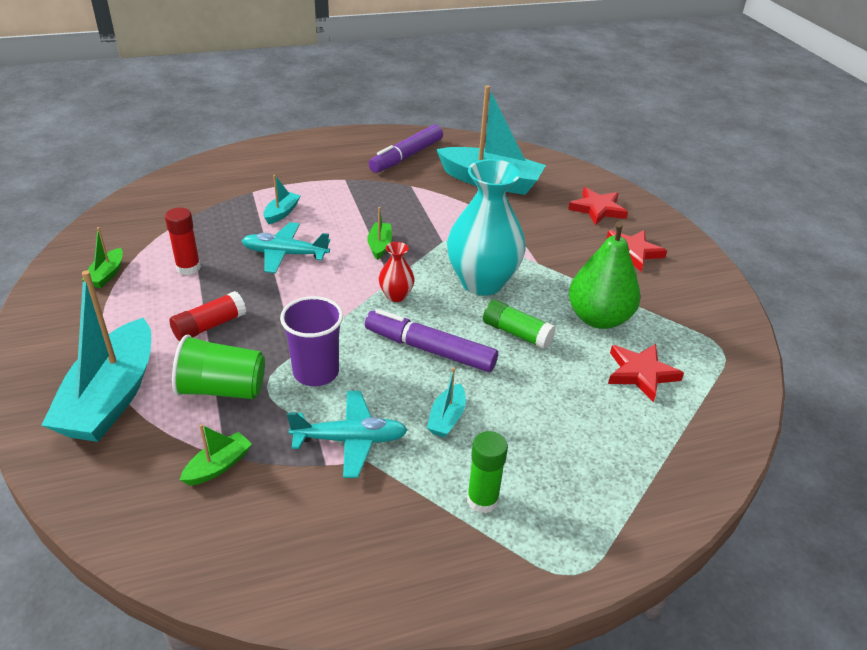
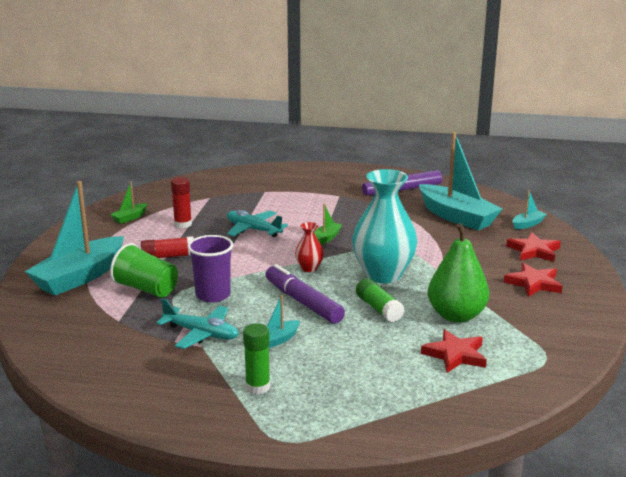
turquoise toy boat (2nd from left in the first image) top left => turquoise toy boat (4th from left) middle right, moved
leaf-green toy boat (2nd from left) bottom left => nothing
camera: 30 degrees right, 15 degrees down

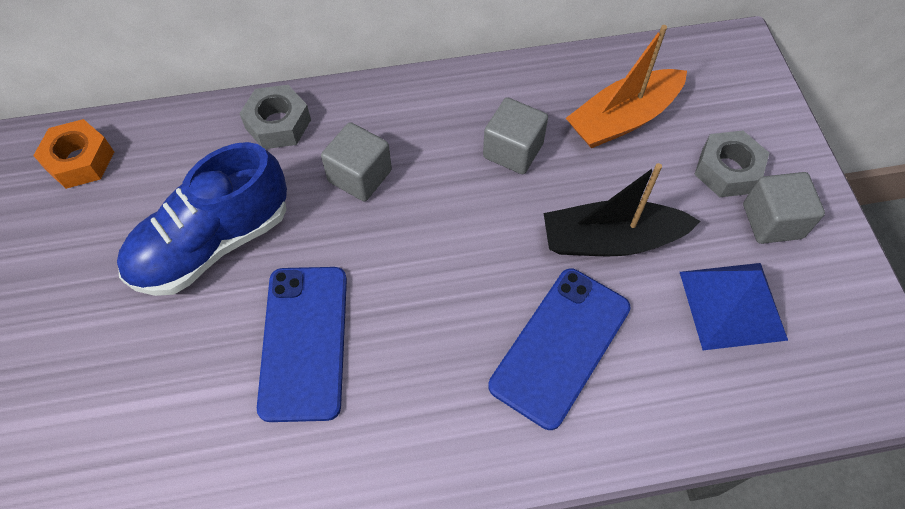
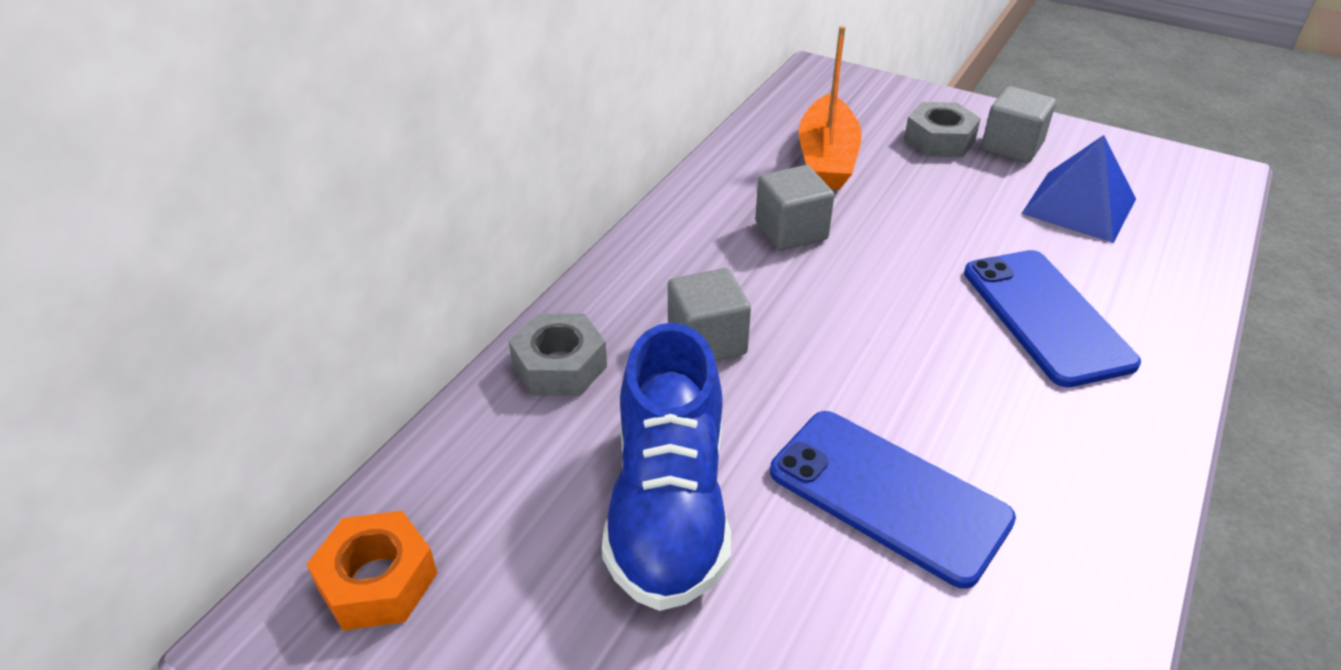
black toy boat middle right => nothing
camera: 50 degrees left, 20 degrees down

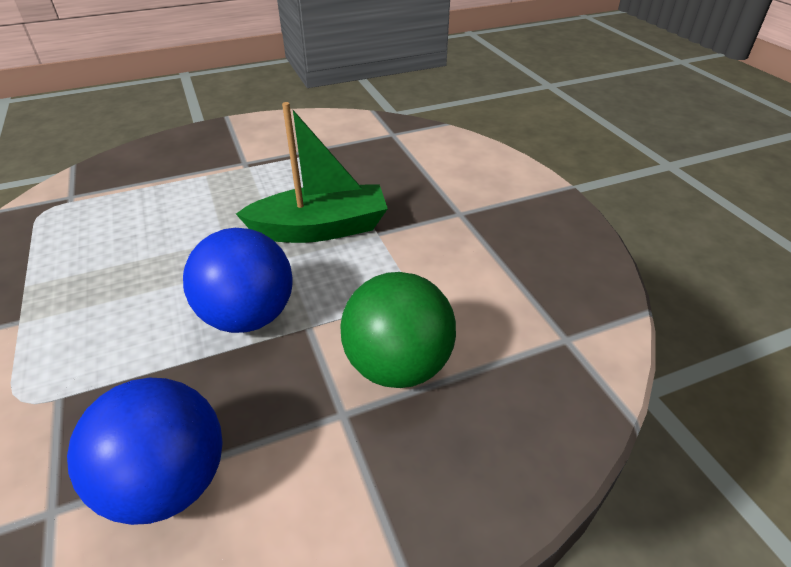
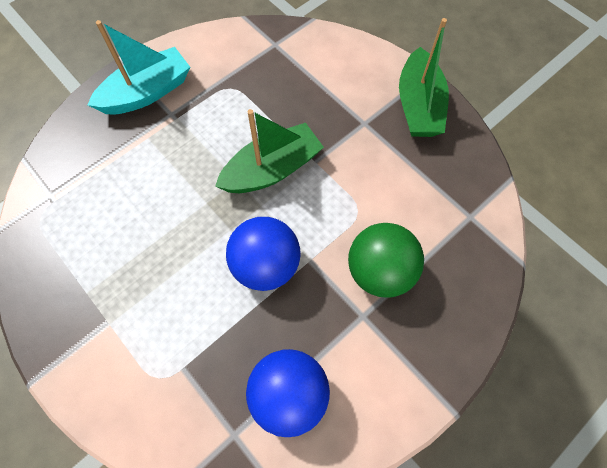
nothing => turquoise toy boat top left
nothing => leaf-green toy boat (2nd from left) top right
camera: 20 degrees left, 25 degrees up

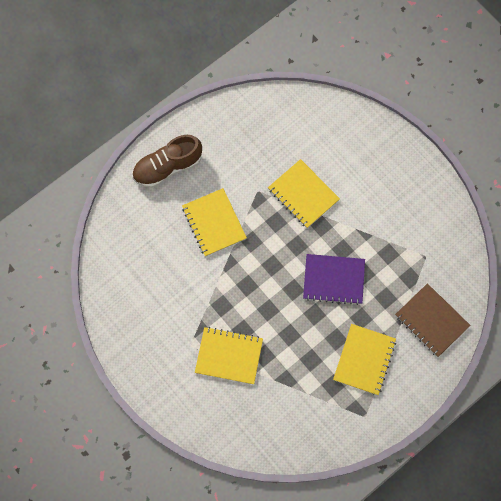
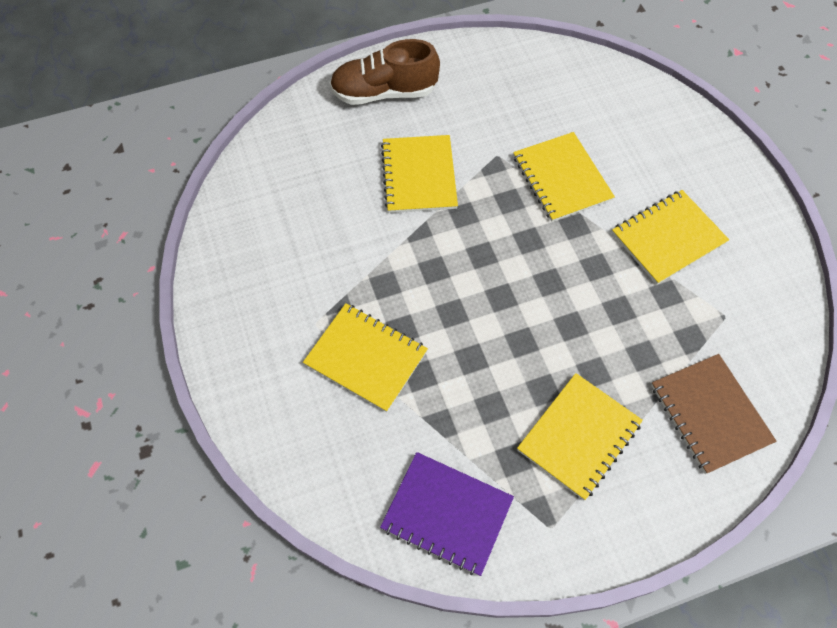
royal purple exercise book middle right => royal purple exercise book bottom centre, moved
nothing => golden exercise book (5th from left) middle right
camera: 20 degrees right, 10 degrees down

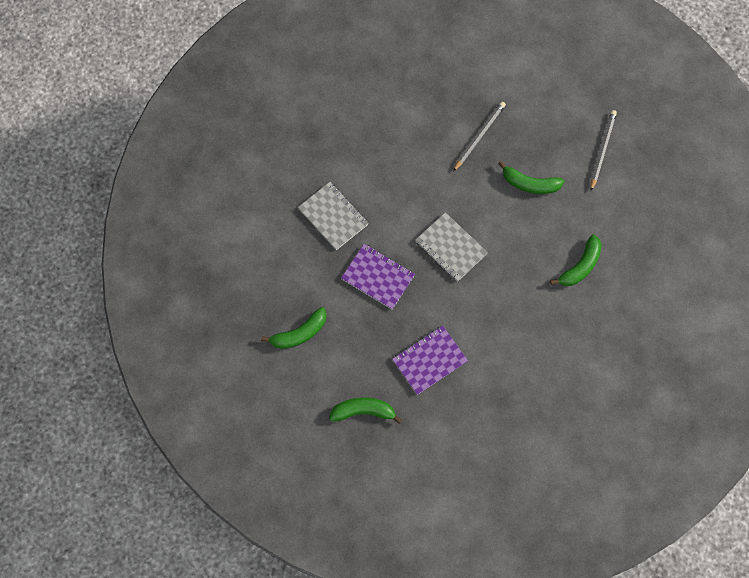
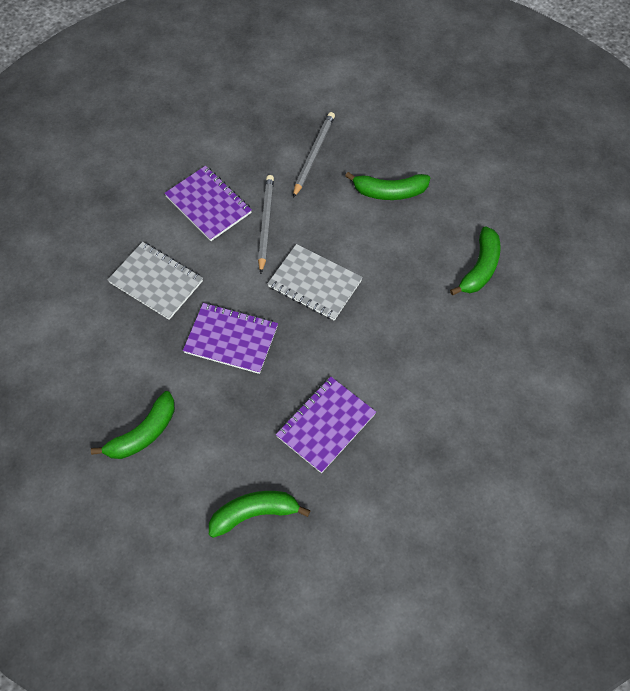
nothing => royal purple exercise book (1st from left) top left
grey wooden pencil (2nd from left in the first image) top right => grey wooden pencil (1st from left) top centre, moved
camera: 15 degrees left, 10 degrees down

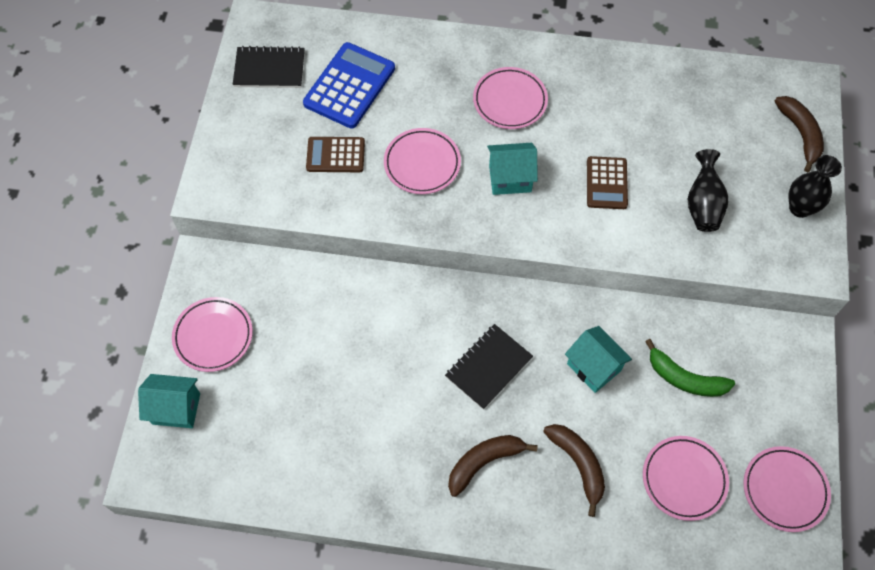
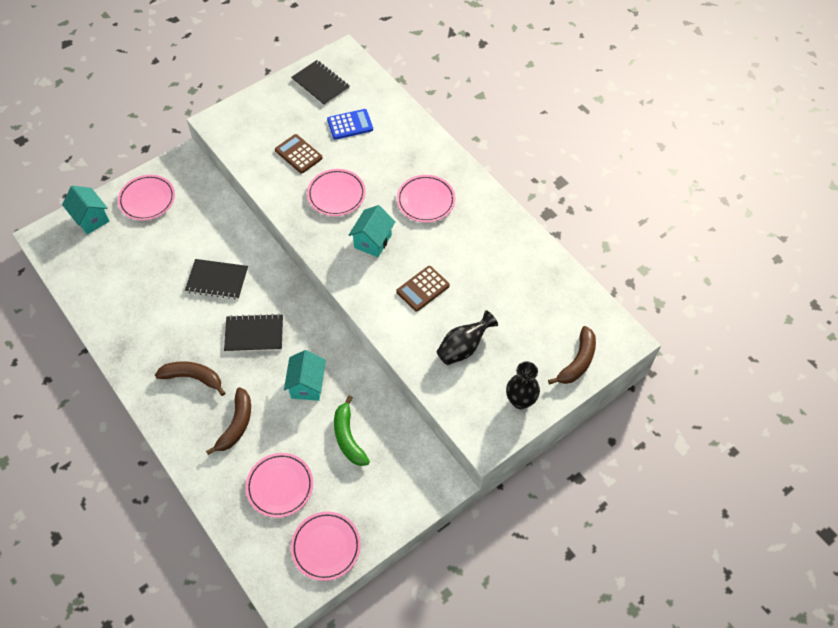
nothing => black exercise book (1st from left) middle left
royal blue pocket calculator top centre, x0.63
turquoise cottage (2nd from left in the first image) top centre => turquoise cottage (3rd from left) centre, 75 degrees clockwise
camera: 45 degrees right, 5 degrees down

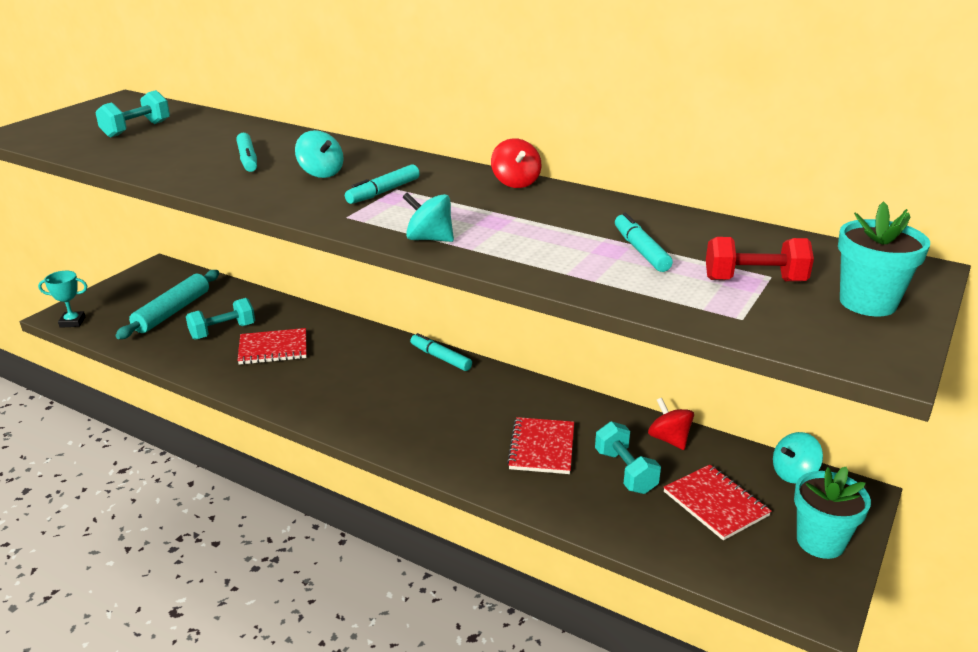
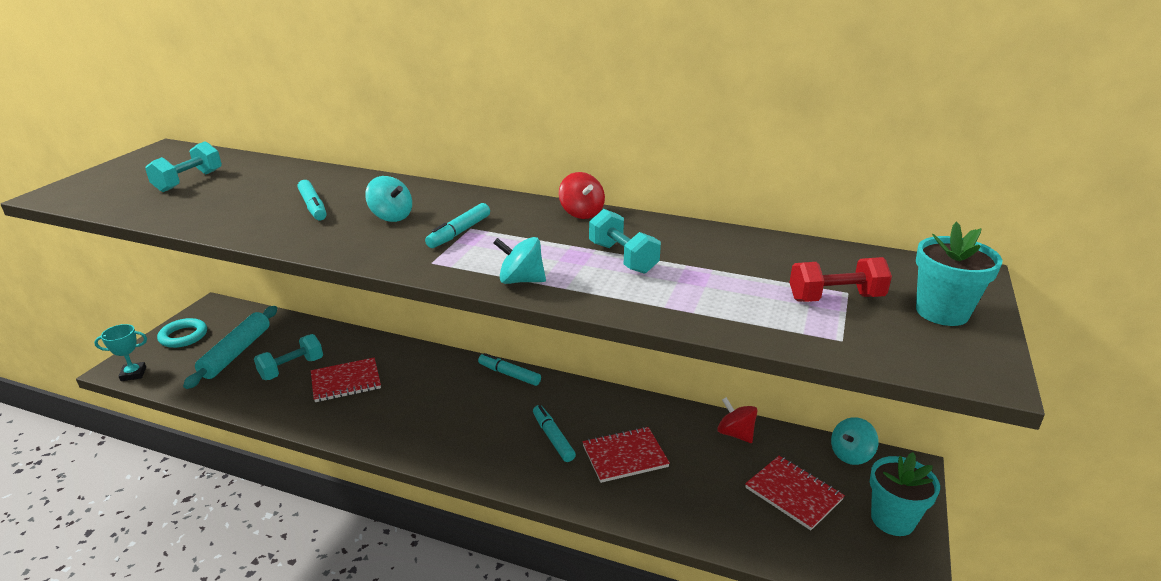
nothing => turquoise ring middle left
turquoise marker pen (4th from left) centre => turquoise marker pen (4th from left) bottom centre, moved
red exercise book (2nd from left) bottom centre, 75 degrees clockwise
turquoise free weight (3rd from left) bottom centre => turquoise free weight (3rd from left) centre, moved
camera: 10 degrees left, 0 degrees up

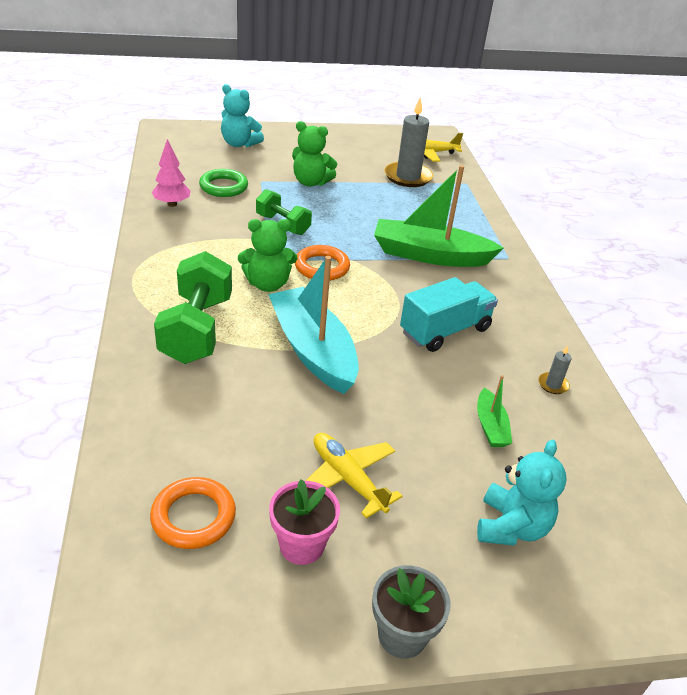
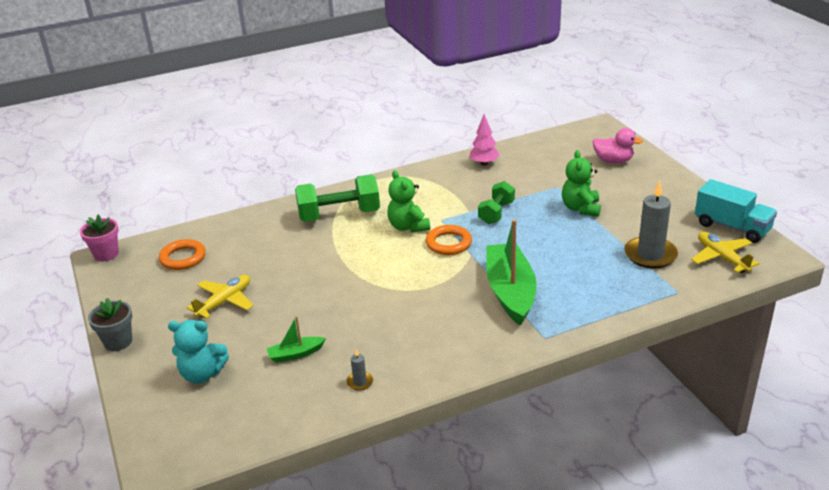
pink plant pot bottom centre => pink plant pot middle left, moved
turquoise teddy (1st from left) top centre => pink rubber duck top right
turquoise truck centre => turquoise truck middle right, moved
leaf-green ring top left => nothing
turquoise toy boat centre => nothing
camera: 80 degrees right, 5 degrees down

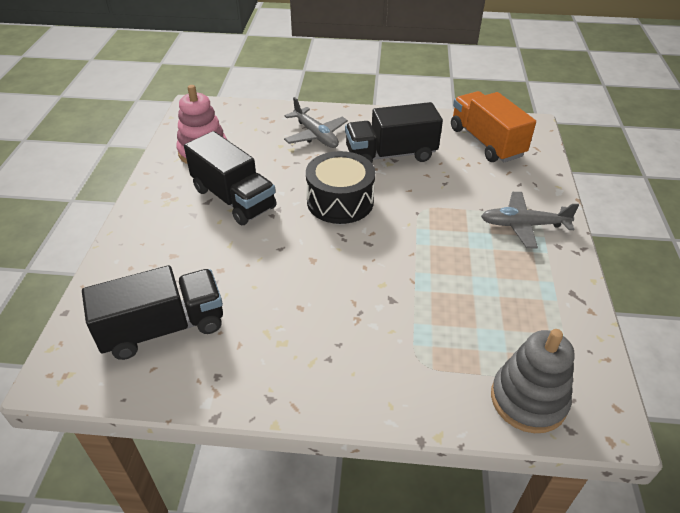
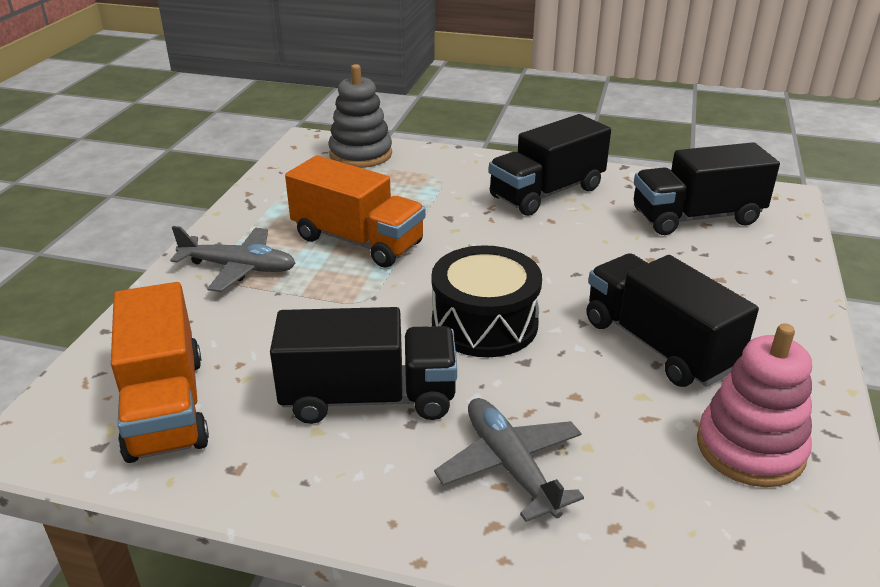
nothing => bright orange truck (2nd from left) centre
nothing => black truck (2nd from left) top centre
camera: 170 degrees left, 10 degrees down

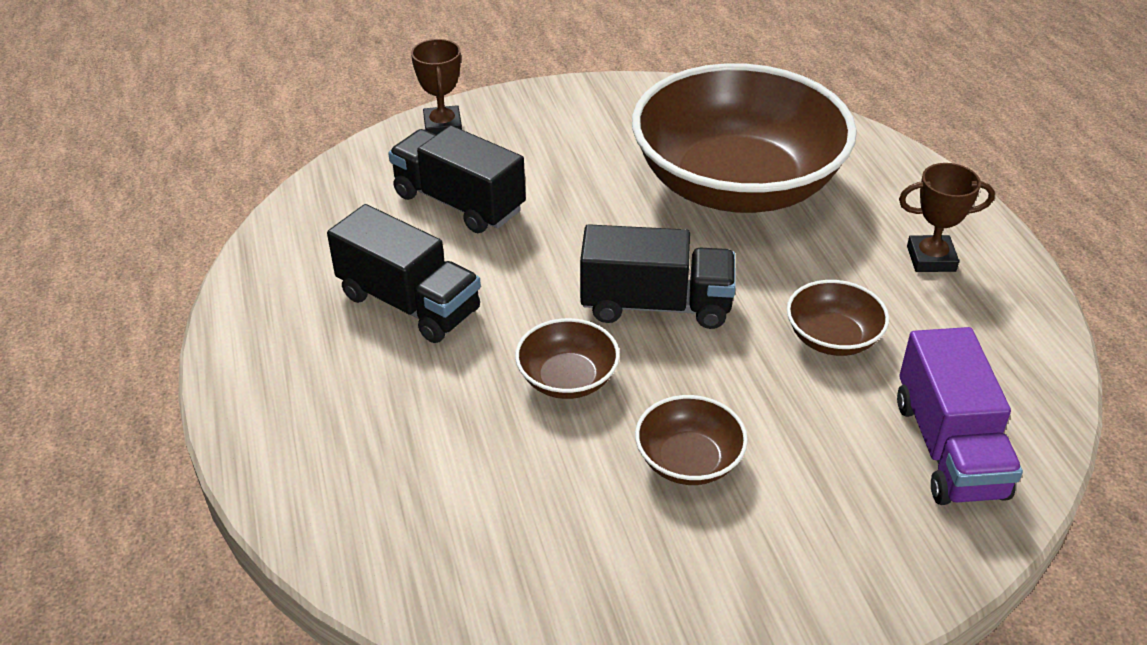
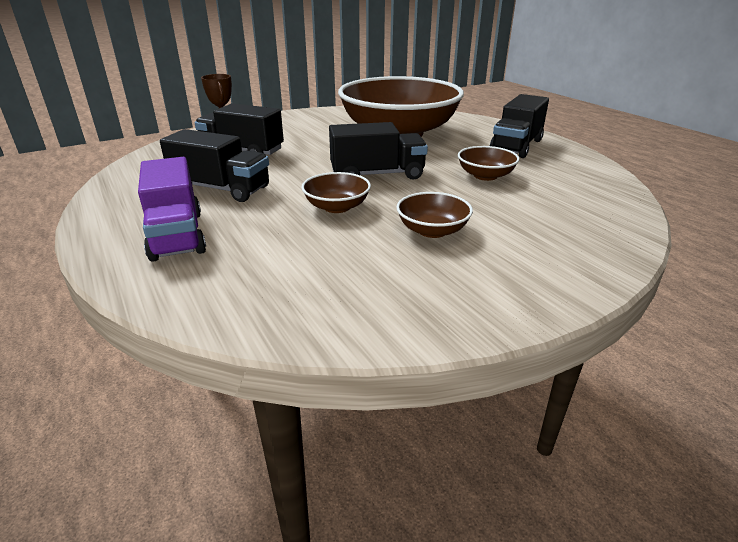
royal purple truck middle right => royal purple truck middle left, moved
russet prize cup (2nd from left) middle right => black truck (4th from left) top right
camera: 15 degrees left, 10 degrees down

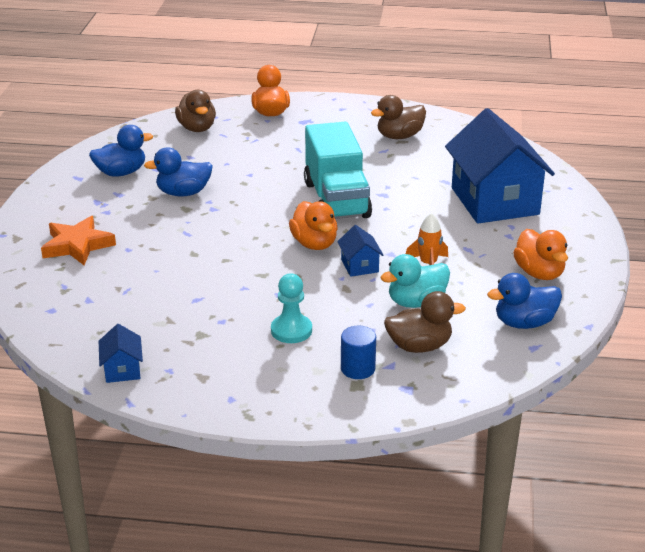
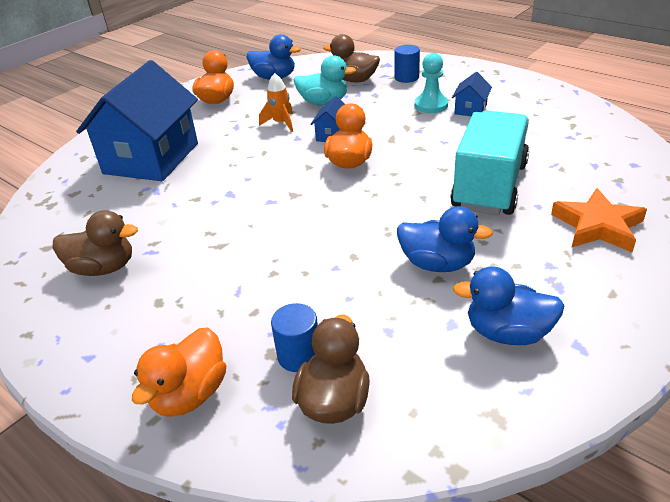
nothing => royal blue solid cylinder (1st from left) bottom centre
turquoise truck top centre => turquoise truck top right, moved
royal blue cottage (1st from left in the first image) middle left => royal blue cottage (3rd from left) top right, moved
camera: 145 degrees left, 5 degrees up

